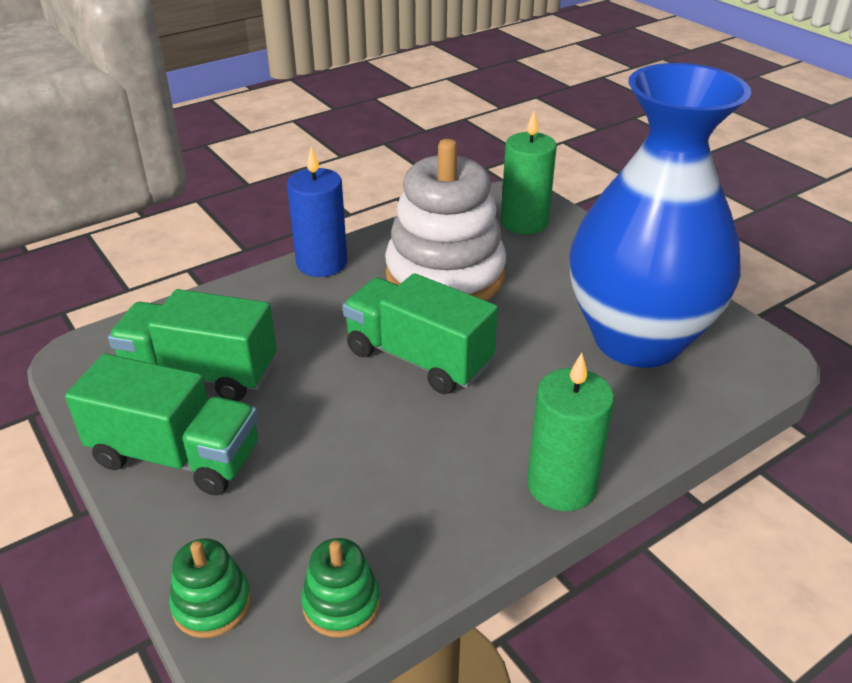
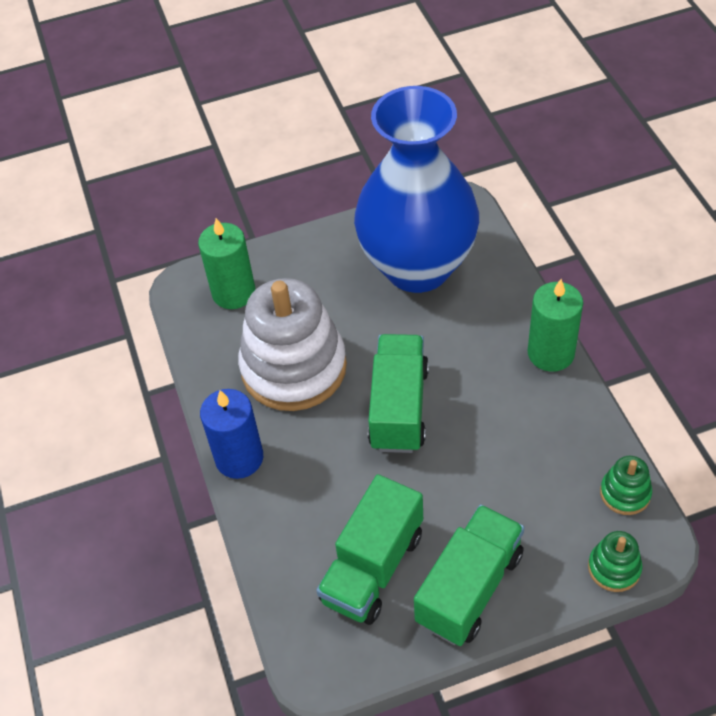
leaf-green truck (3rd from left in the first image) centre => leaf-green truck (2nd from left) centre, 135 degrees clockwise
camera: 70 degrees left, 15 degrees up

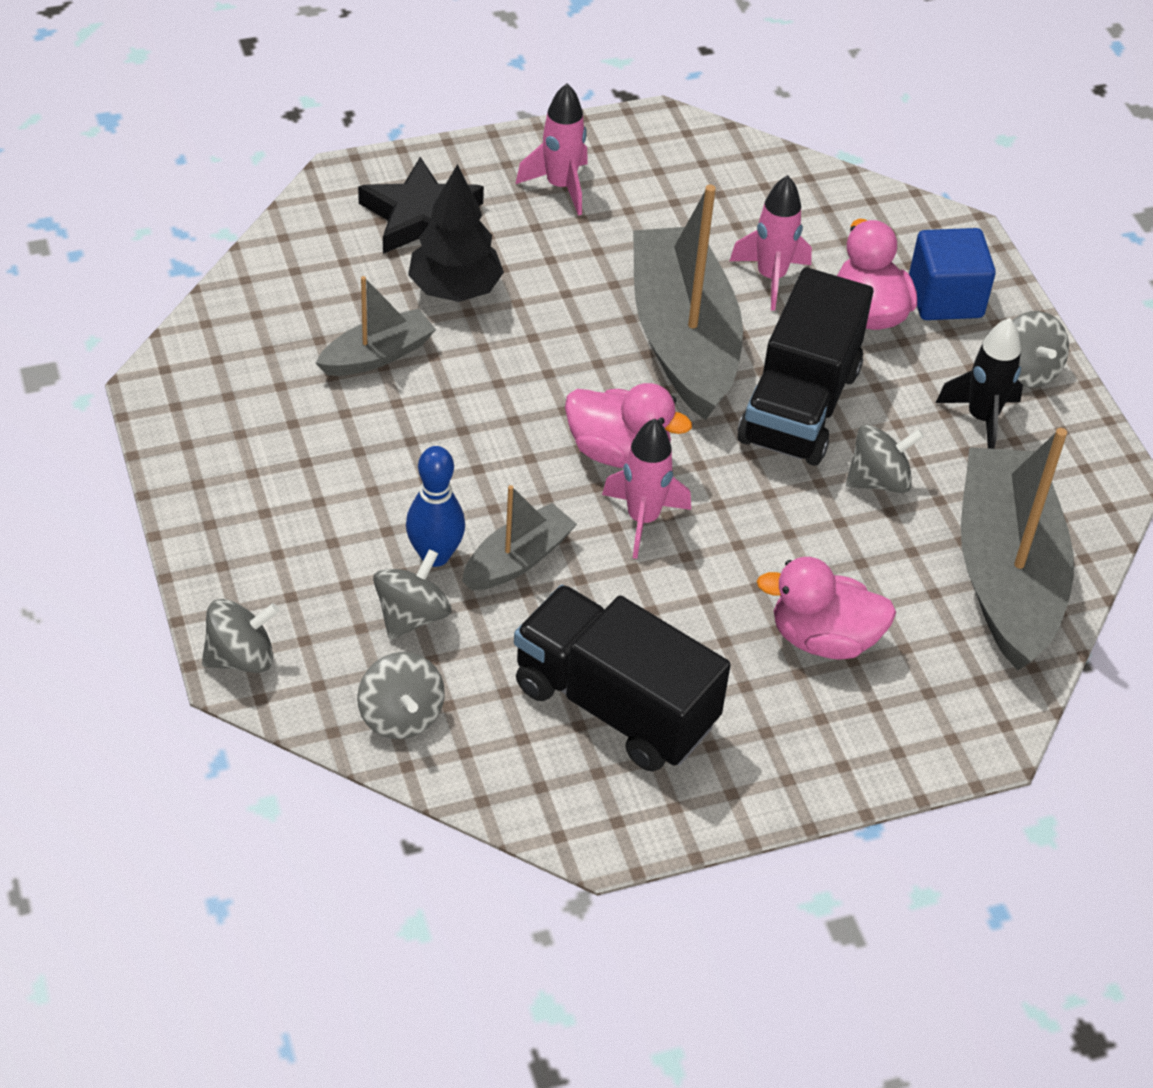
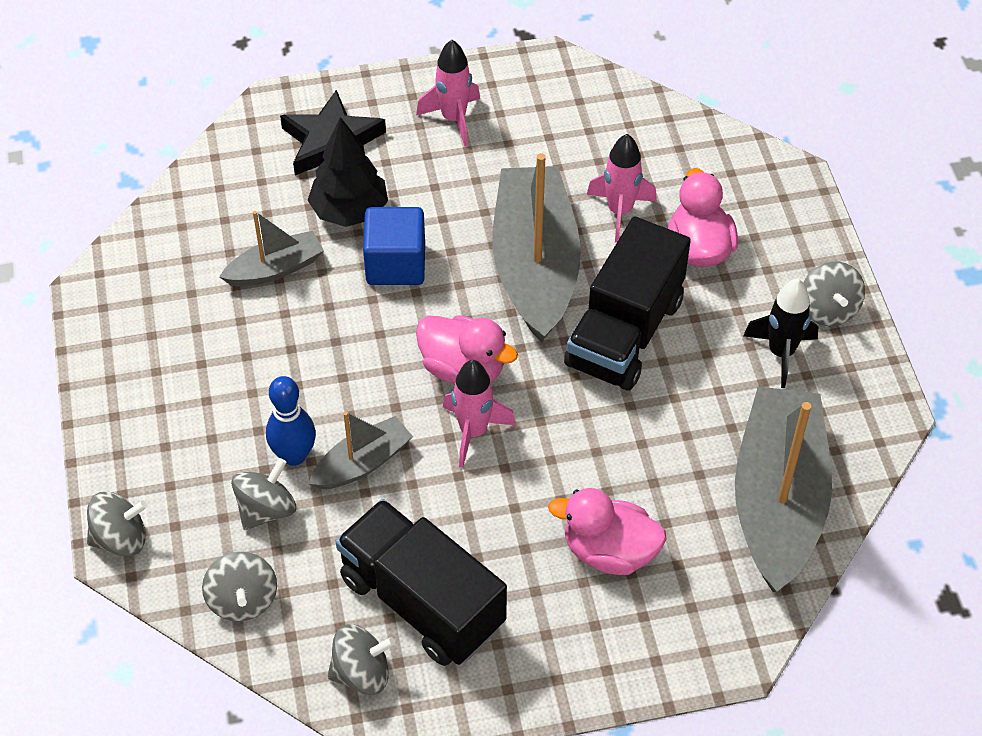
grey whirligig (4th from left) middle right => grey whirligig (4th from left) bottom centre, moved
royal blue cube top right => royal blue cube centre, moved
camera: 10 degrees right, 5 degrees up

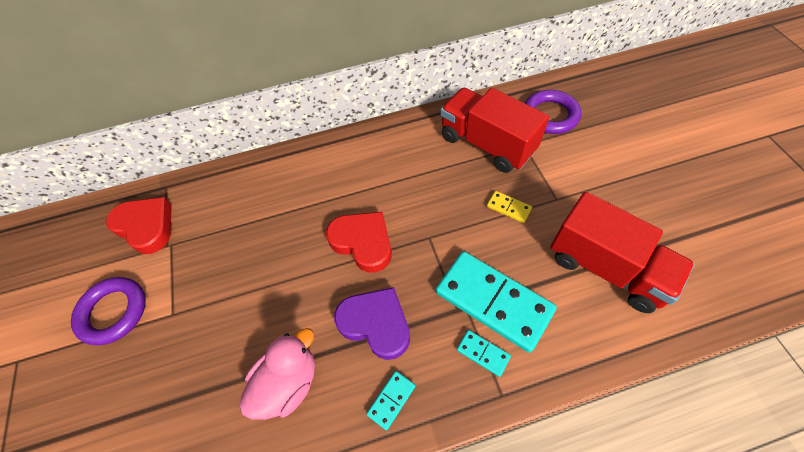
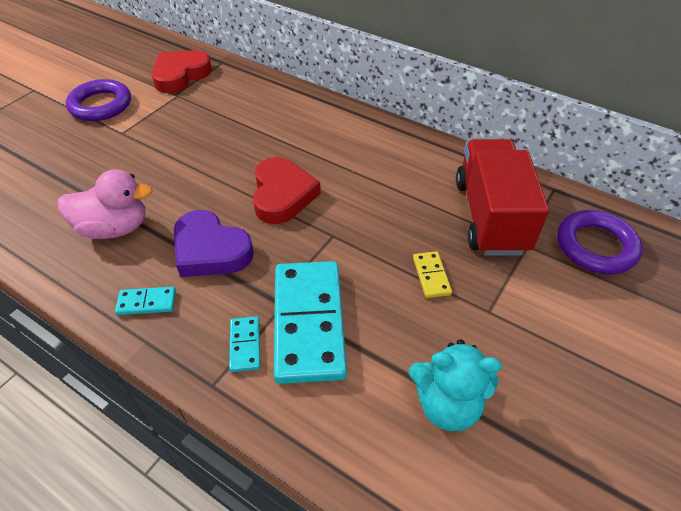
red heart shape (1st from left) middle left => red heart shape (1st from left) top left, 135 degrees counterclockwise
royal purple heart shape bottom centre => royal purple heart shape middle left, 135 degrees clockwise
red truck (2nd from left) middle right => turquoise teddy bottom right
camera: 45 degrees right, 10 degrees down

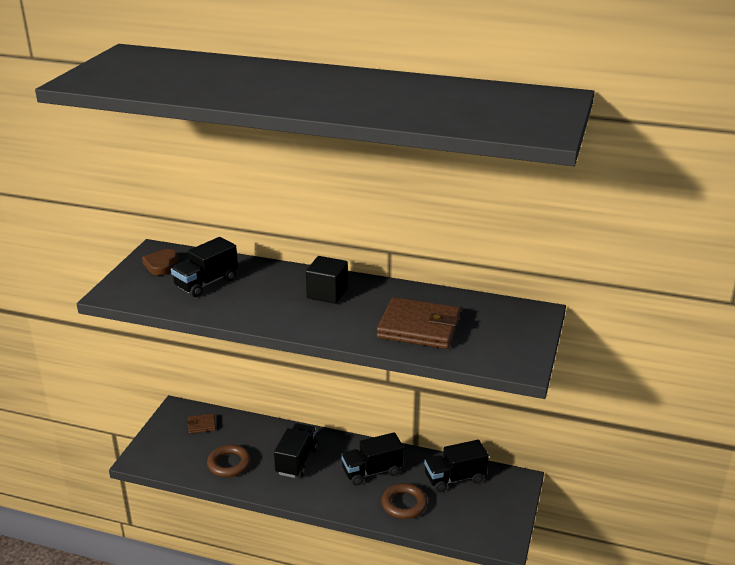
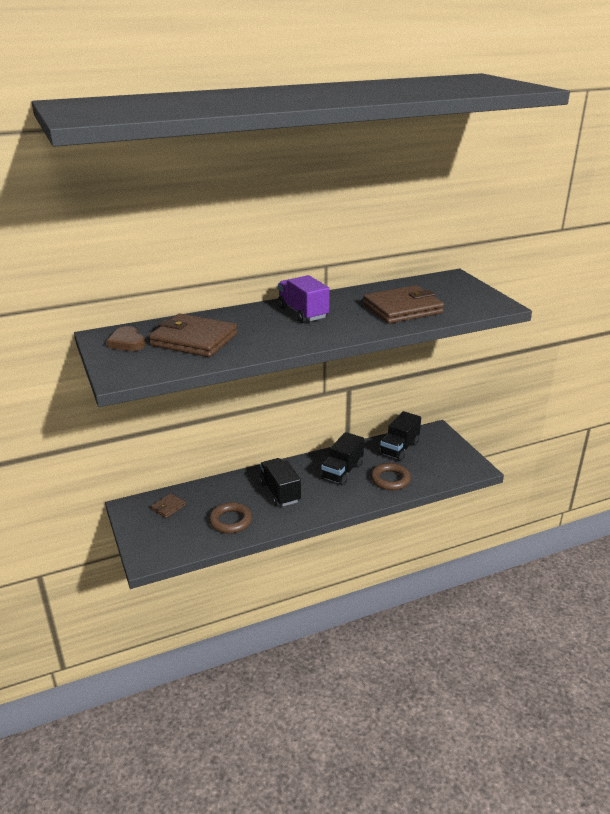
black truck (1st from left) middle left => russet card wallet (2nd from left) middle left
black cube centre => royal purple truck centre
camera: 40 degrees left, 0 degrees up

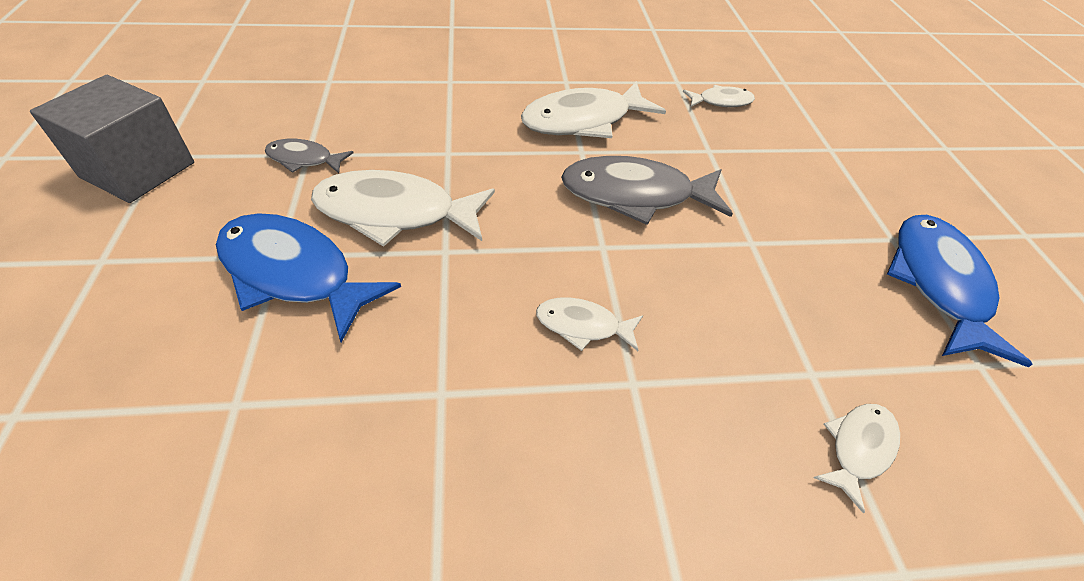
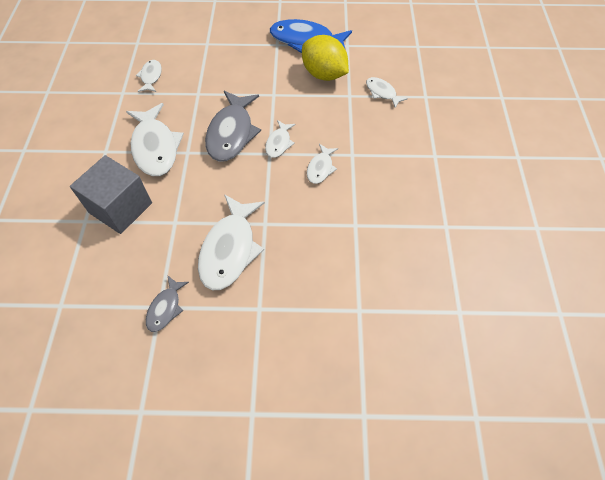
grey cube top left => grey cube middle left, moved
nothing => snow-white toy fish (4th from left) top centre
nothing => golden lemon top centre
royal blue toy fish (1st from left) middle left => nothing
camera: 80 degrees left, 10 degrees up

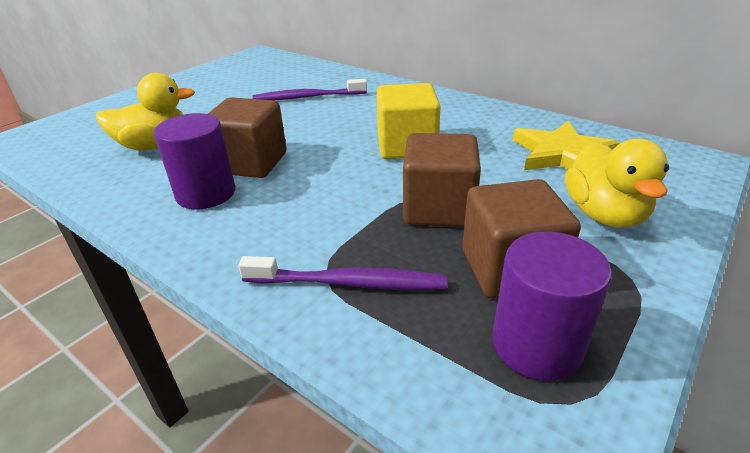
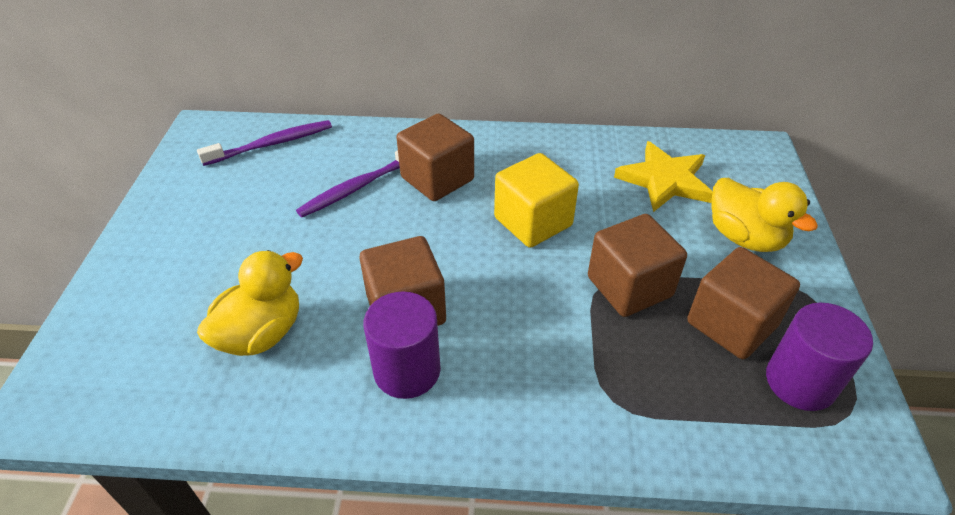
royal purple dental brush (2nd from left in the first image) centre => royal purple dental brush (1st from left) top left, moved
nothing => russet cube (2nd from left) top centre
camera: 35 degrees left, 10 degrees up

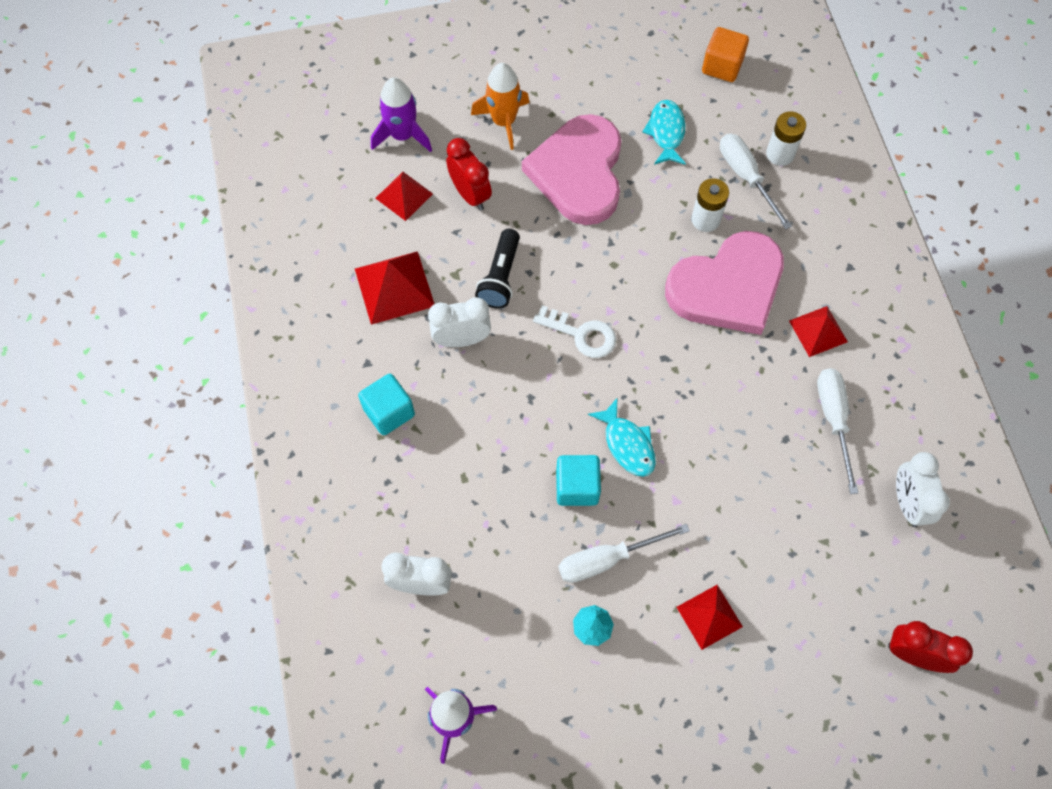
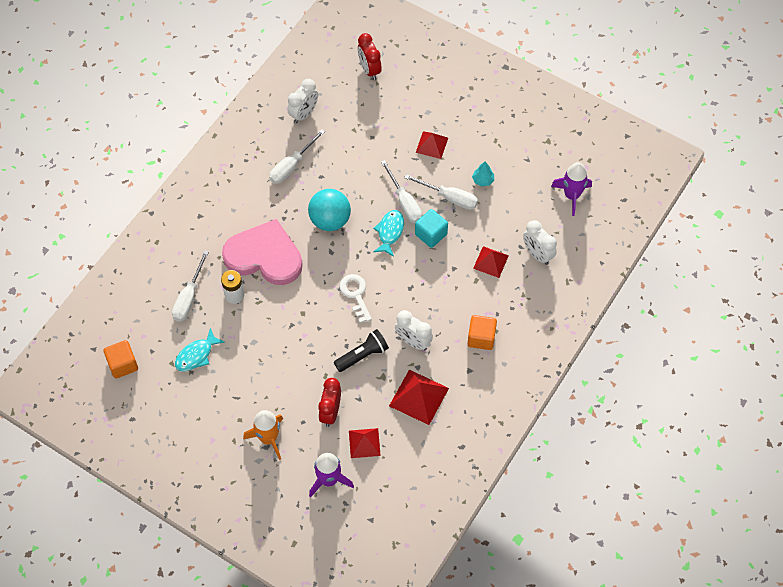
nothing => turquoise sphere centre
nothing => snow-white flat screwdriver (3rd from left) top centre
turquoise cube (1st from left) centre => bright orange cube (2nd from left) centre
red pyramid (4th from left) middle right => red pyramid (4th from left) centre, moved
pink heart shape (1st from left) top centre => nothing
snow-white AA battery (2nd from left) top right => nothing
camera: 135 degrees left, 5 degrees down

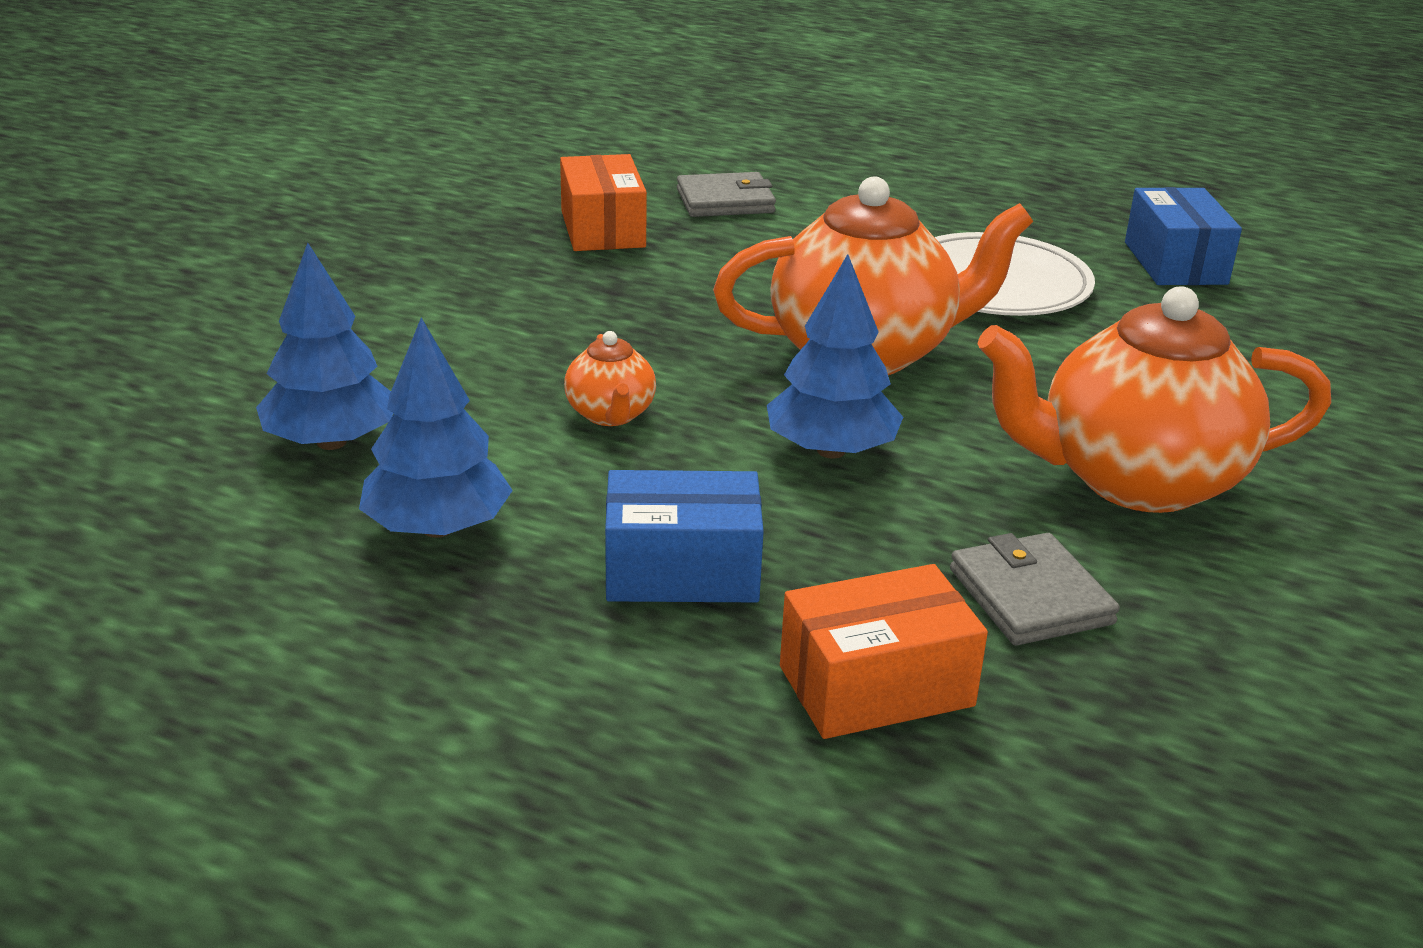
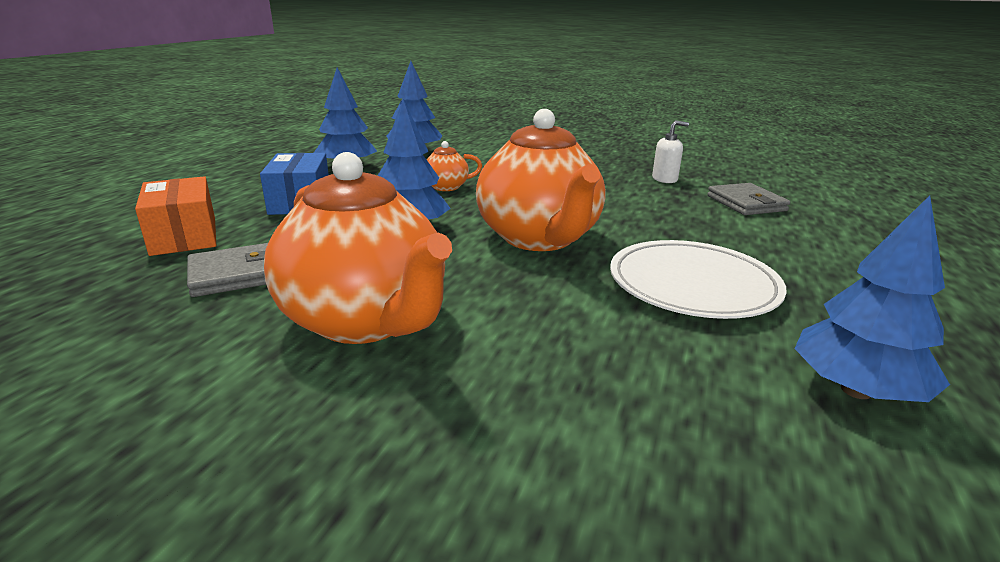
bright orange china teapot (3rd from left in the first image) middle right => bright orange china teapot (1st from left) centre, 150 degrees clockwise
bright orange box (1st from left) top centre => snow-white pump bottle top right
royal blue box (2nd from left) top right => royal blue fir tree (4th from left) middle right
camera: 85 degrees right, 5 degrees down

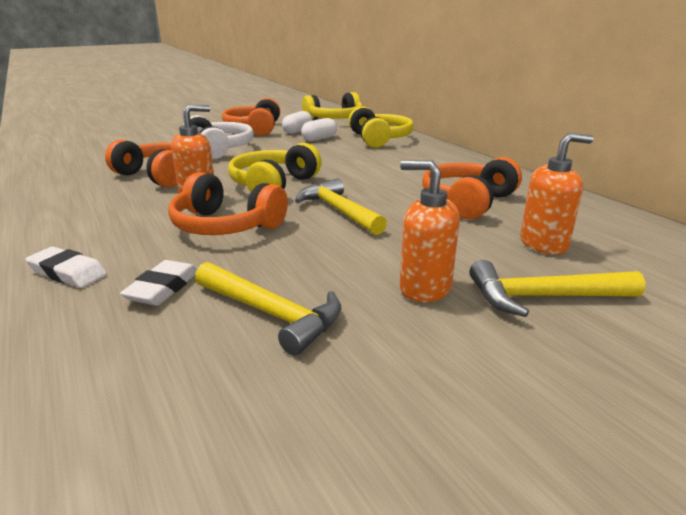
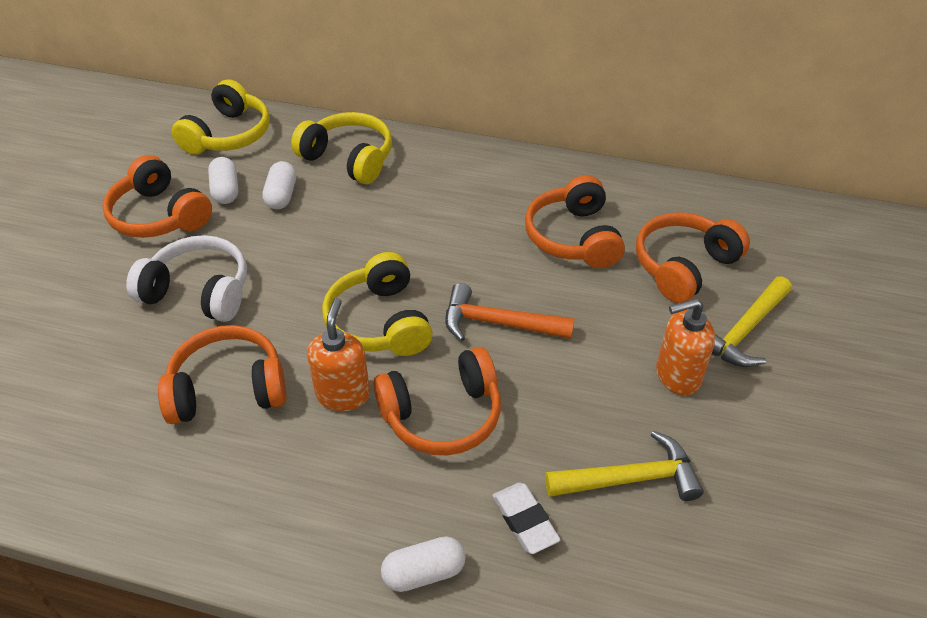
snow-white pencil eraser (1st from left) middle left => snow-white capsule (3rd from left) bottom centre
golden hammer (2nd from left) centre => bright orange hammer centre
bright orange pump bottle (3rd from left) middle right => bright orange headphones (5th from left) middle right
camera: 45 degrees left, 20 degrees up

